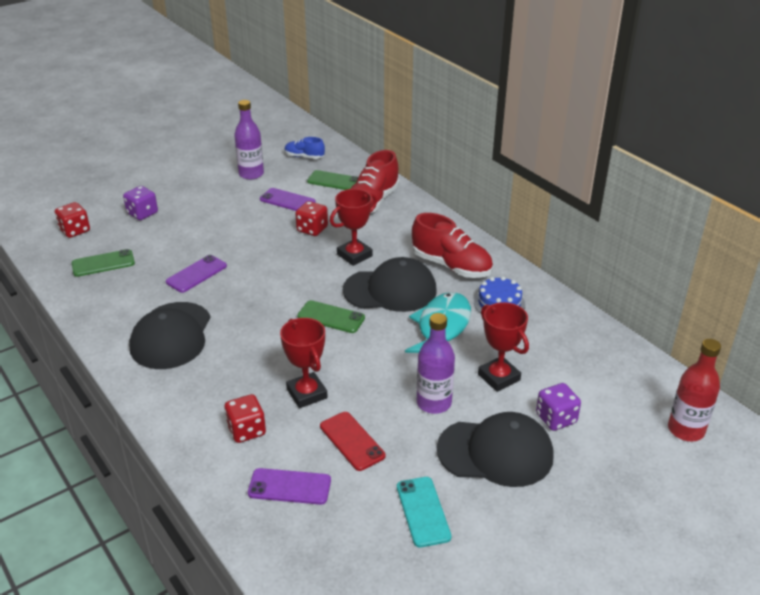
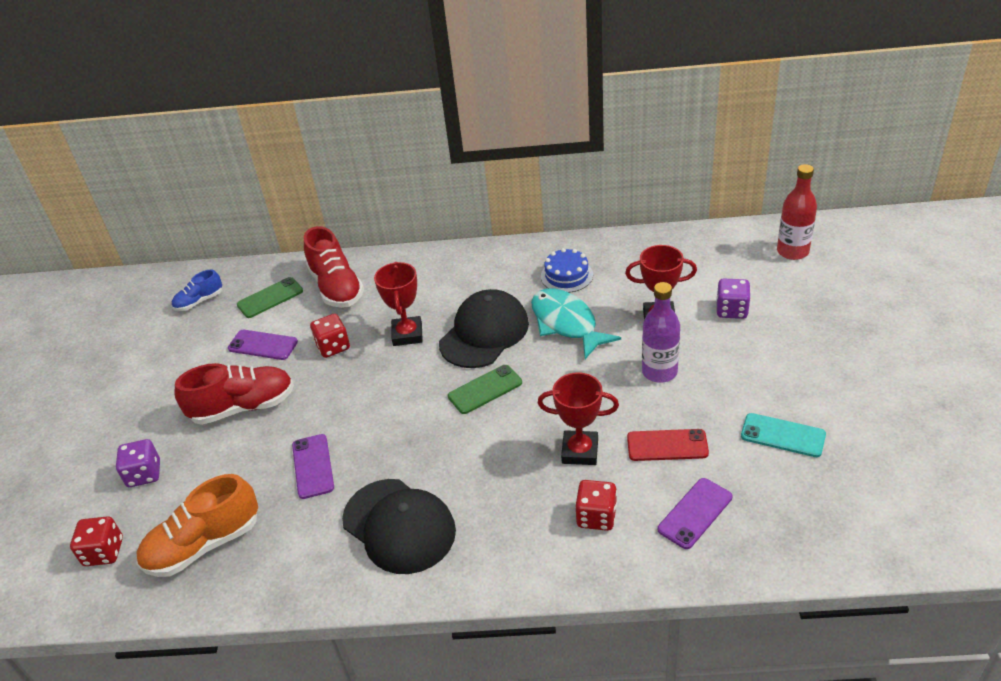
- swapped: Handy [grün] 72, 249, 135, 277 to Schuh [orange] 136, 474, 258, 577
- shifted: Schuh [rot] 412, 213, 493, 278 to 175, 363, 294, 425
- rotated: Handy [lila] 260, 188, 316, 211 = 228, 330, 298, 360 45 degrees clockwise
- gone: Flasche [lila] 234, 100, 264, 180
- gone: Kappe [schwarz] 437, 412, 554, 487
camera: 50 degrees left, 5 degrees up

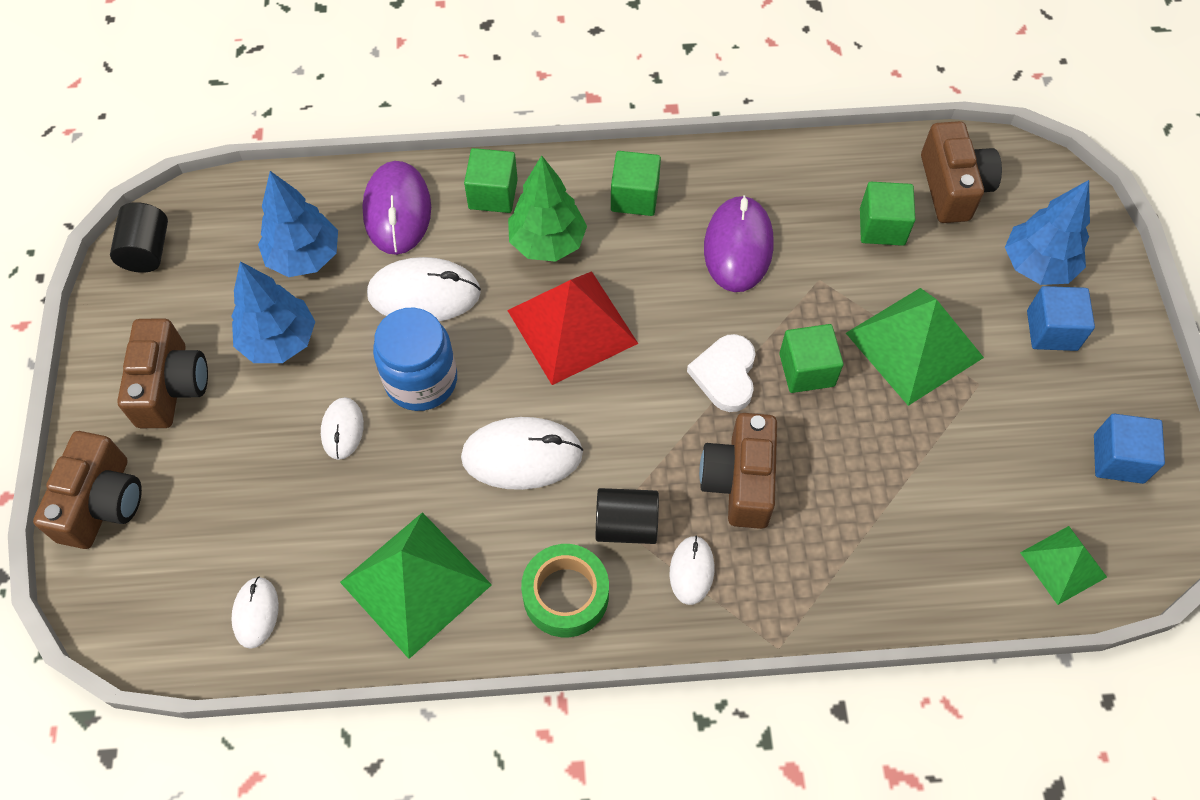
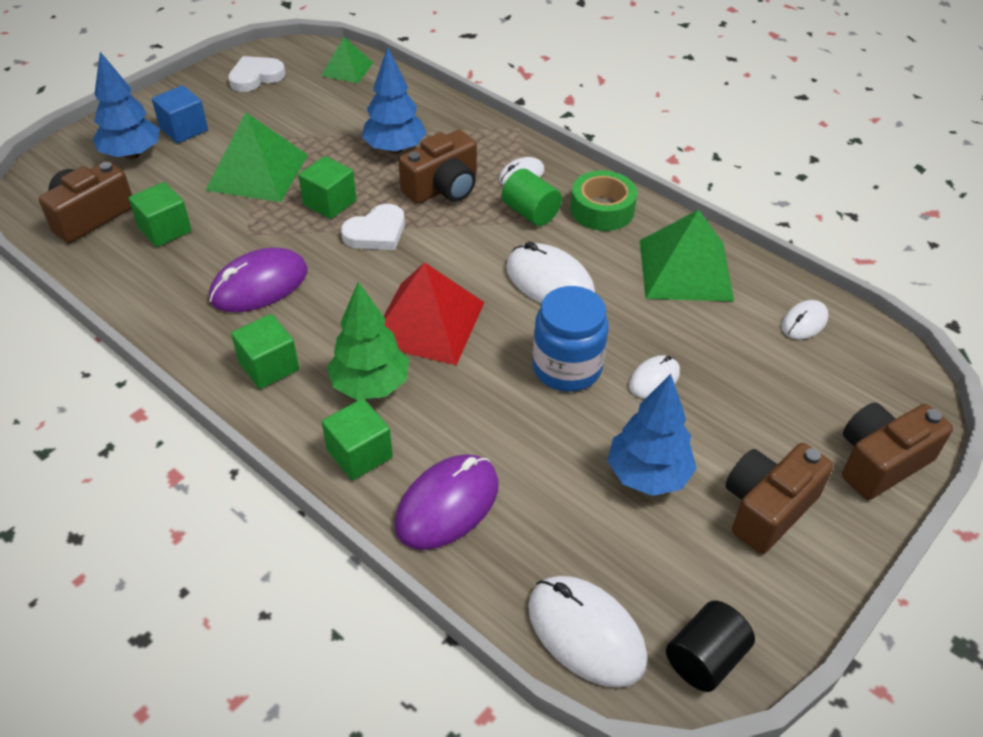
- swapped: Kubus [blau] 1094, 414, 1165, 484 to Herz [weiß] 228, 56, 285, 92
- shifted: Baum [blau] 258, 171, 338, 277 to 362, 47, 426, 154
- repainted: Vollzylinder [schwarz] 596, 488, 659, 544 to Vollzylinder [grün] 502, 169, 562, 226
- shifted: Computermaus [weiß] 367, 257, 481, 321 to 528, 576, 647, 688
camera: 135 degrees left, 15 degrees down

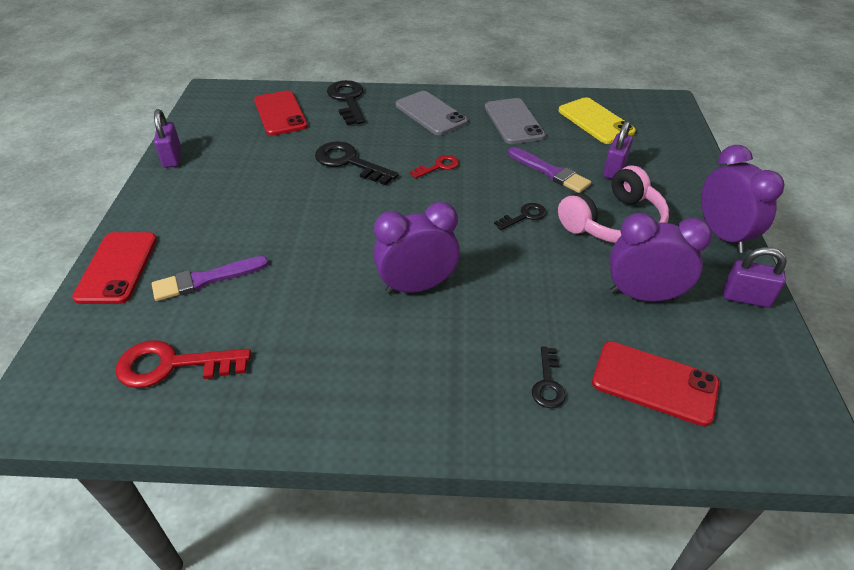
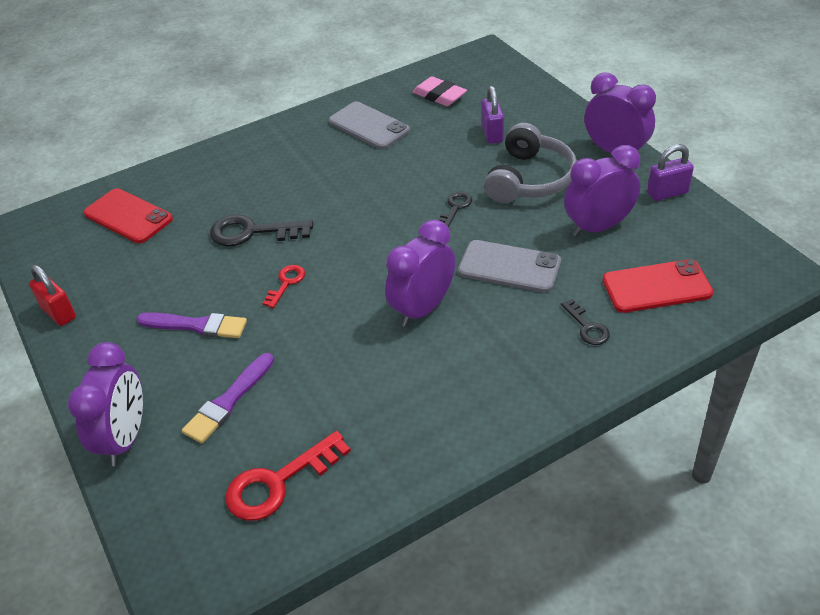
- repainted: Vorhängeschloss [lila] 154, 109, 181, 168 to Vorhängeschloss [rot] 29, 265, 76, 326
- swapped: Handy [rot] 72, 232, 157, 304 to Wecker [lila] 68, 342, 143, 466
- shifted: Pinsel [lila] 508, 147, 591, 193 to 137, 312, 247, 338
- shifted: Schlüssel [rot] 410, 155, 459, 179 to 262, 265, 305, 308
- swapped: Handy [gelb] 558, 97, 636, 144 to Radiergummi [rosa] 413, 76, 467, 106
- shifted: Handy [grau] 396, 91, 468, 135 to 458, 240, 561, 293
- repainted: Kopfhörer [rosa] 558, 165, 669, 243 to Kopfhörer [grau] 484, 123, 577, 203
- gone: Schlüssel [schwarz] 327, 80, 365, 125
camera: 30 degrees left, 0 degrees up

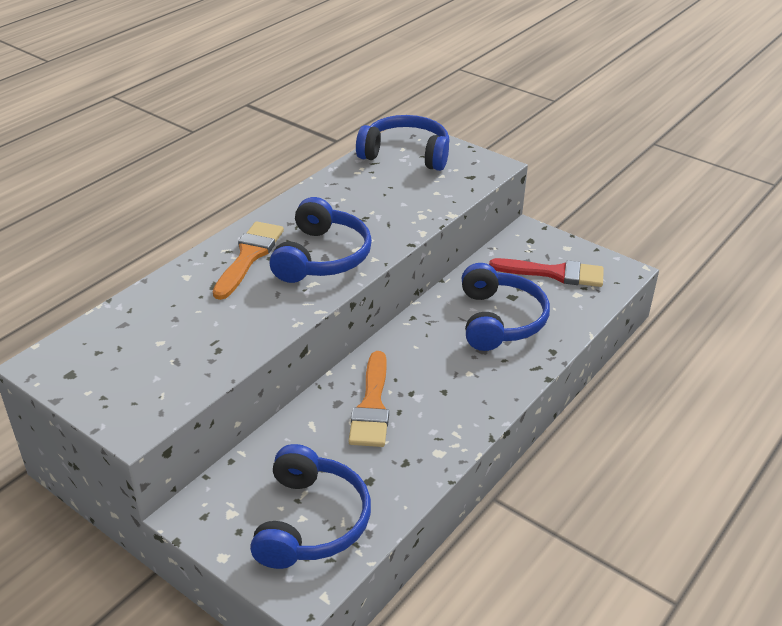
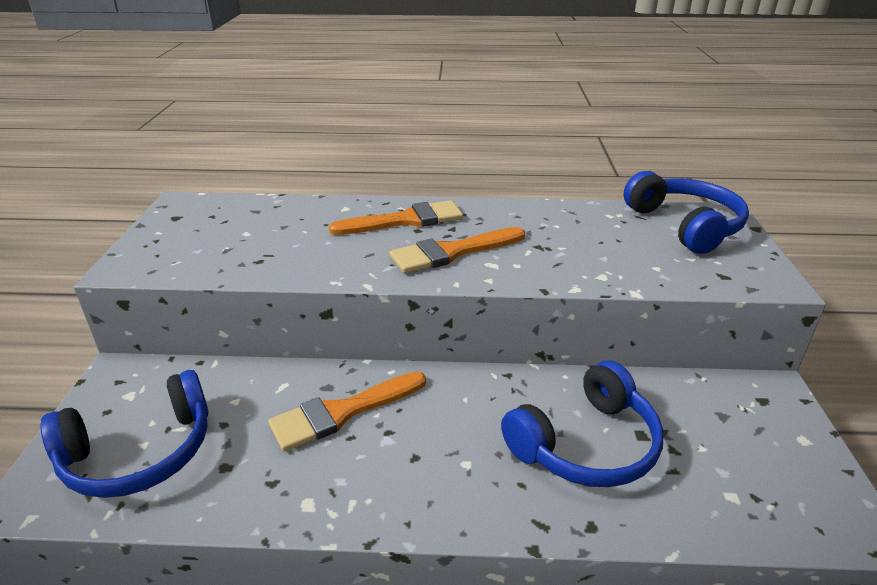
- swapped: Kopfhörer [blau] 269, 197, 372, 283 to Pinsel [orange] 389, 227, 525, 273
- gone: Pinsel [rot] 489, 258, 604, 287
camera: 55 degrees right, 5 degrees down

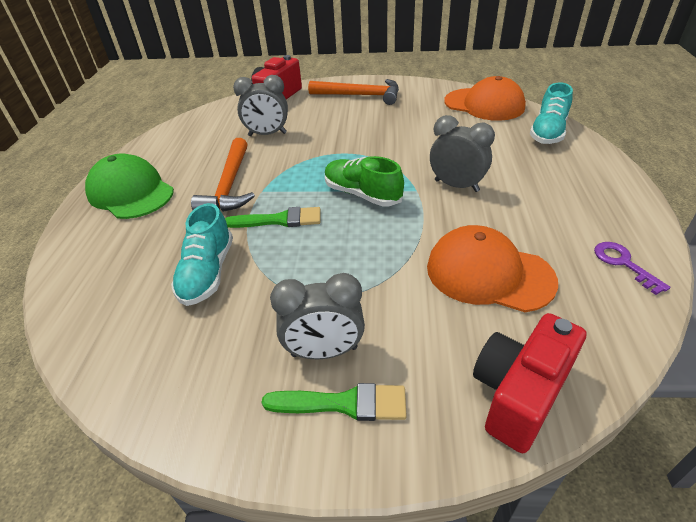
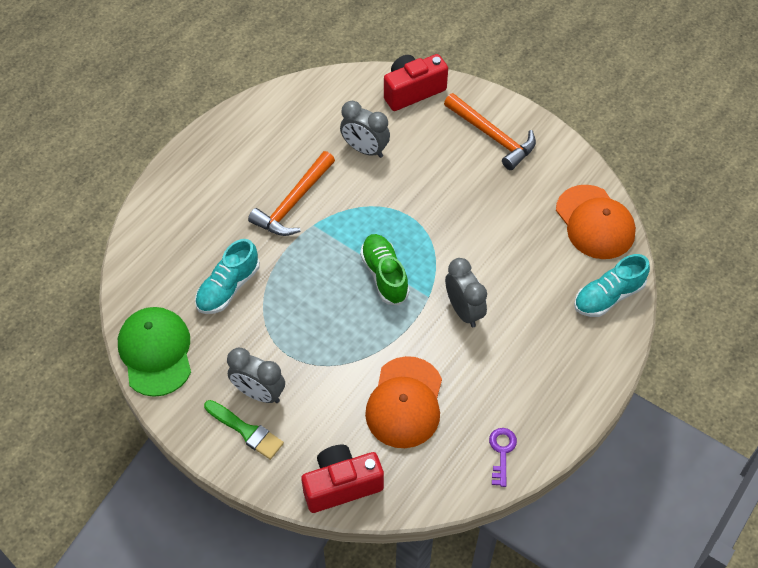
- shifted: Kappe [grün] 85, 154, 174, 219 to 118, 307, 191, 397
- rotated: Kappe [orange] 427, 225, 558, 312 = 365, 356, 442, 448 135 degrees counterclockwise
- gone: Pinsel [grün] 225, 207, 321, 228
camera: 30 degrees right, 15 degrees up

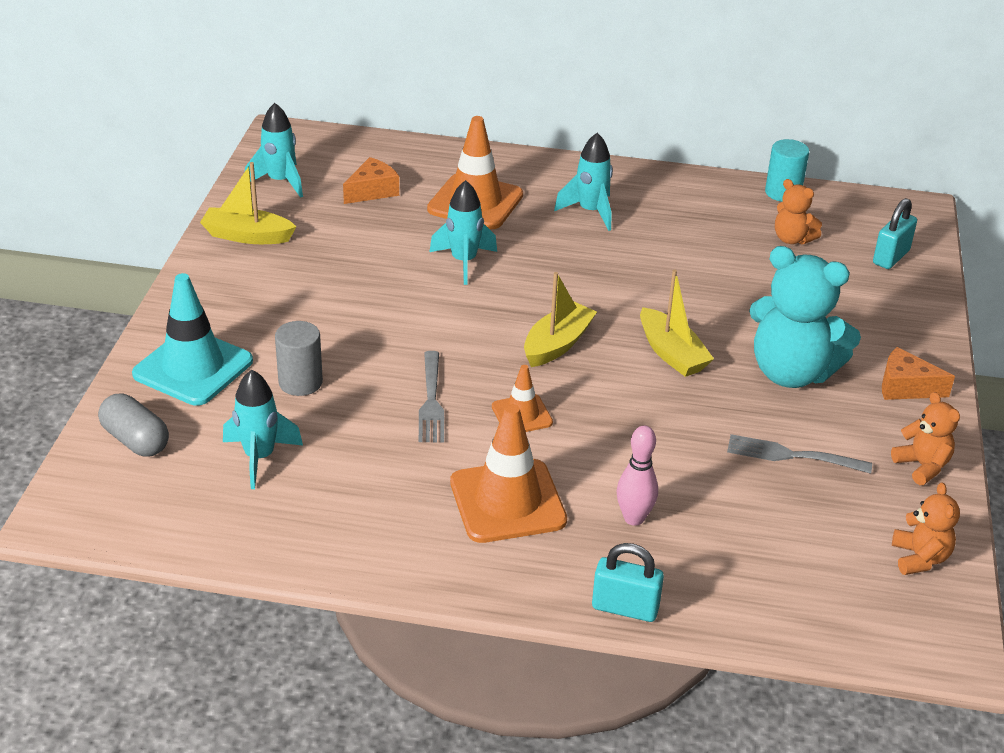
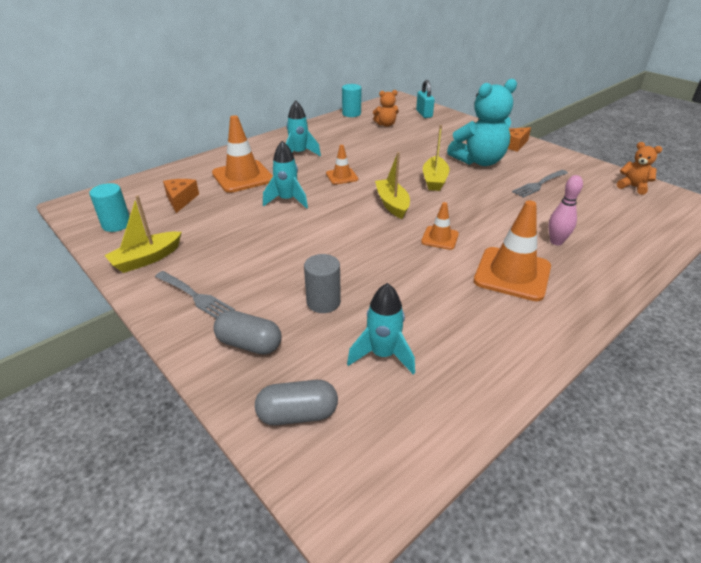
- swapped: Rakete [türkis] 245, 103, 303, 198 to Vollzylinder [türkis] 89, 183, 130, 232
- shifted: Gabel [grau] 419, 351, 444, 442 to 155, 271, 235, 318
- swapped: Leitkegel [türkis] 132, 273, 253, 406 to Kapsel [grau] 213, 310, 281, 355
- new: Leitkegel [orange] 326, 145, 358, 185
- rotated: Boot [gelb] 640, 269, 714, 377 = 423, 125, 449, 191 90 degrees clockwise
- gone: Vorhängeschloss [türkis] 592, 543, 664, 622
- gone: Teddybär [orange] 891, 392, 960, 485
camera: 50 degrees left, 0 degrees up

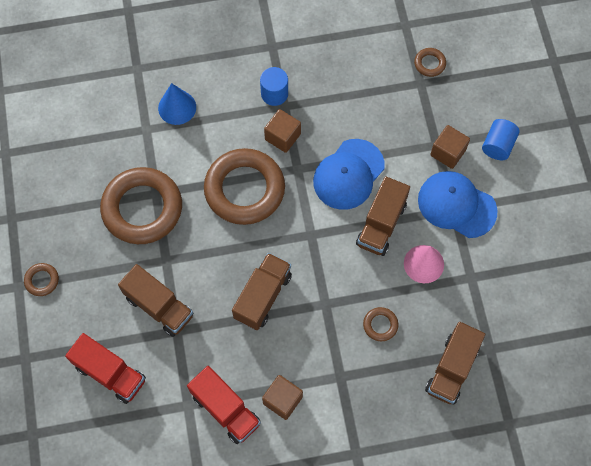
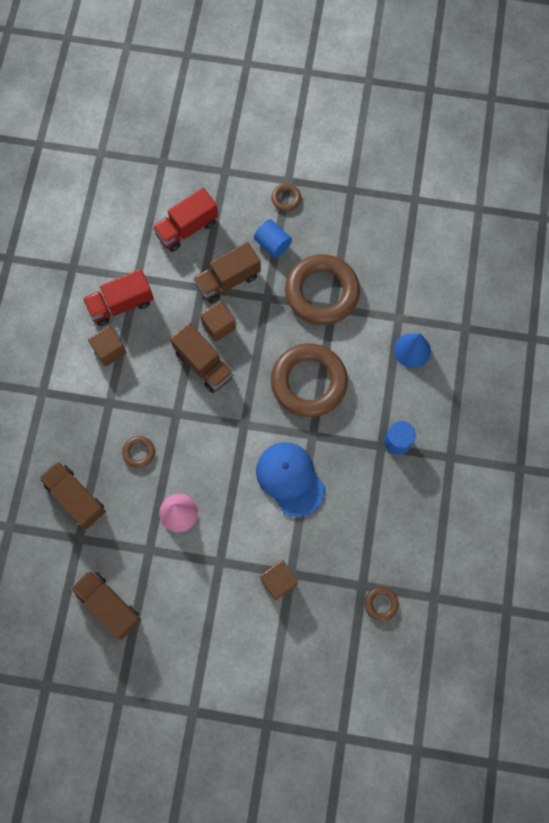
- shifted: Lastwagen [braun] 356, 176, 410, 256 to 71, 570, 141, 640
- shifted: Kubus [braun] 264, 109, 301, 153 to 200, 301, 236, 342
- shifted: Vollzylinder [blau] 482, 119, 520, 160 to 254, 219, 292, 258
- gone: Kappe [blau] 418, 171, 498, 238
camera: 110 degrees right, 5 degrees up

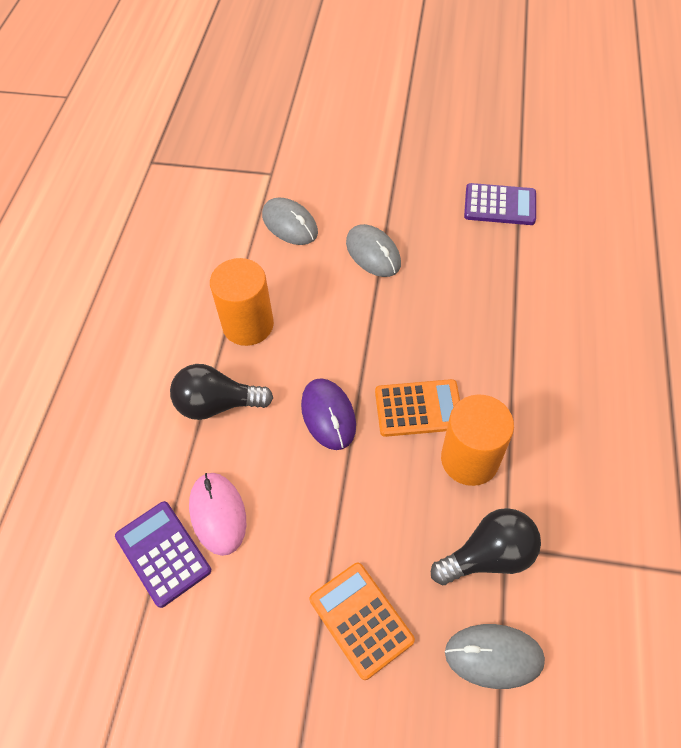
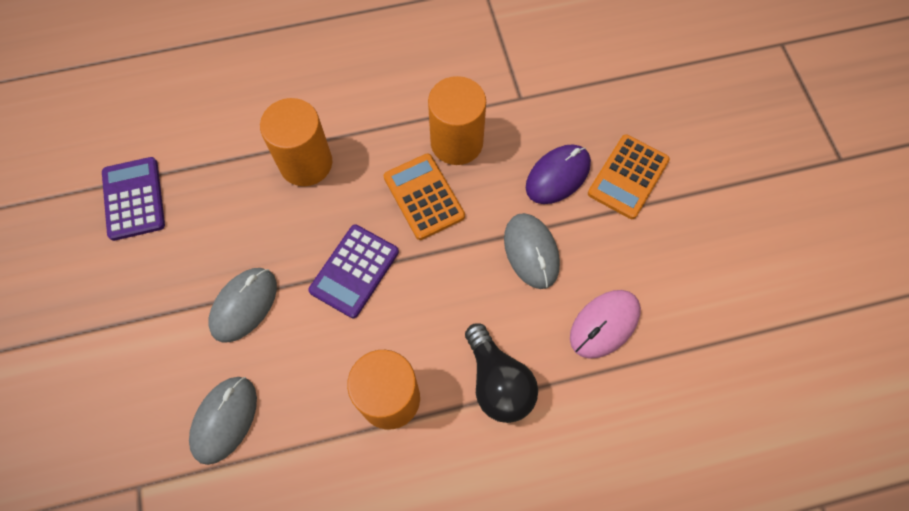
- new: Vollzylinder [orange] 260, 98, 332, 186
- shifted: Taschenrechner [lila] 115, 501, 211, 608 to 308, 225, 399, 318
- shifted: Computermaus [grau] 445, 624, 545, 689 to 504, 213, 560, 289
- shifted: Computermaus [lila] 301, 378, 356, 450 to 526, 144, 591, 204
- gone: Glühbirne [schwarz] 431, 508, 541, 585
camera: 115 degrees left, 10 degrees up

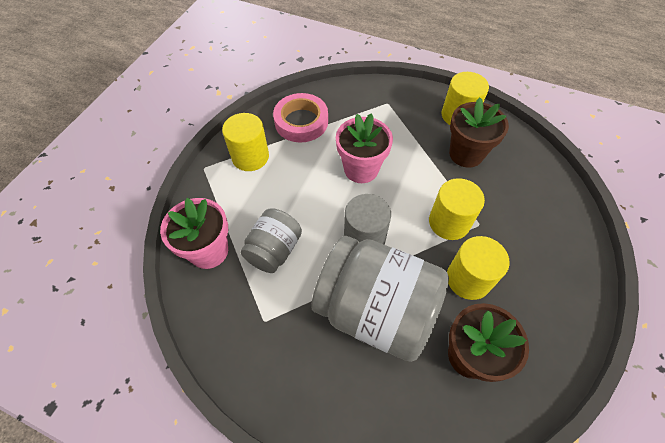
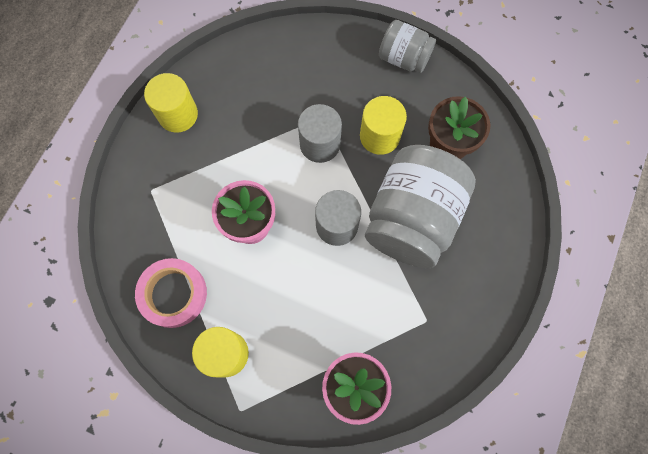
- repainted: Vollzylinder [gelb] 429, 178, 485, 240 to Vollzylinder [grau] 298, 104, 342, 163
- shifted: Einmachglas [grau] 241, 208, 302, 273 to 379, 20, 436, 73
- gone: Blumentopf [braun] 449, 97, 509, 168
camera: 90 degrees left, 15 degrees up

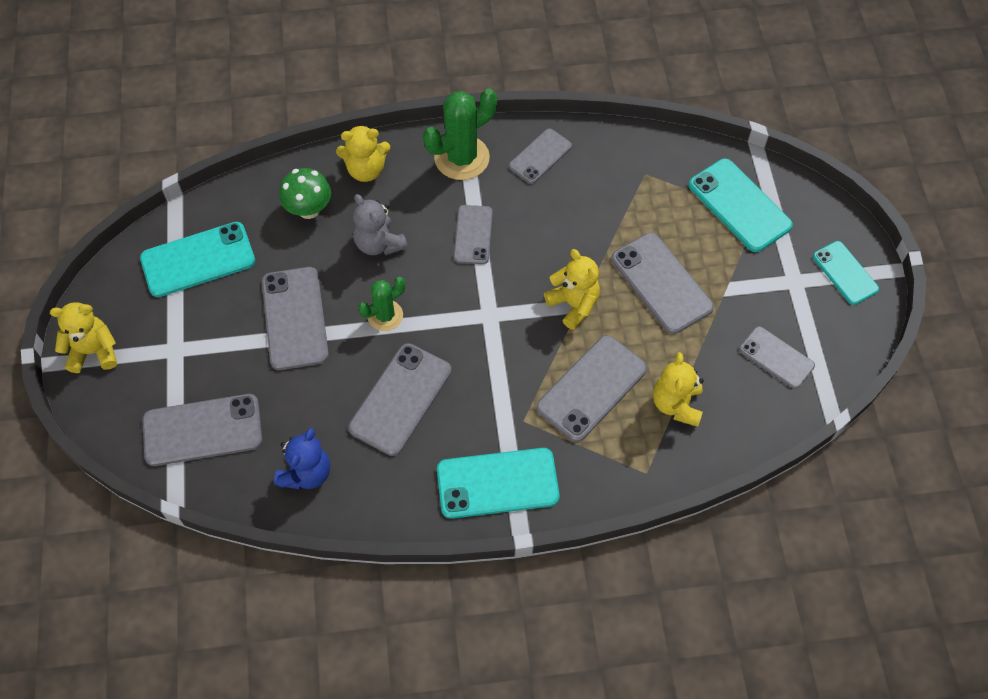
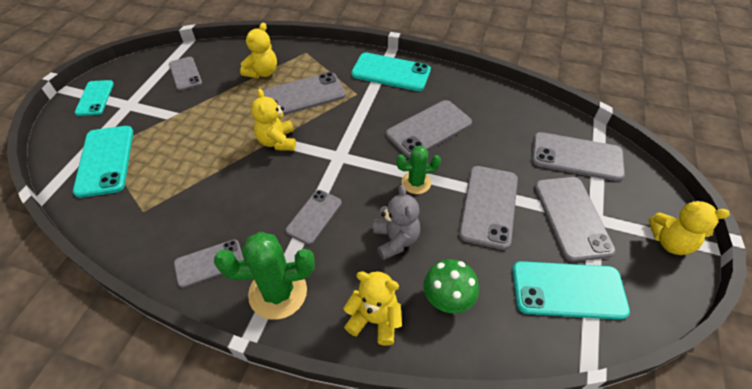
- shifted: Handy [grau] 611, 233, 714, 334 to 535, 177, 616, 262
- gone: Teddybär [blau] 274, 428, 330, 490
camera: 155 degrees left, 10 degrees down

